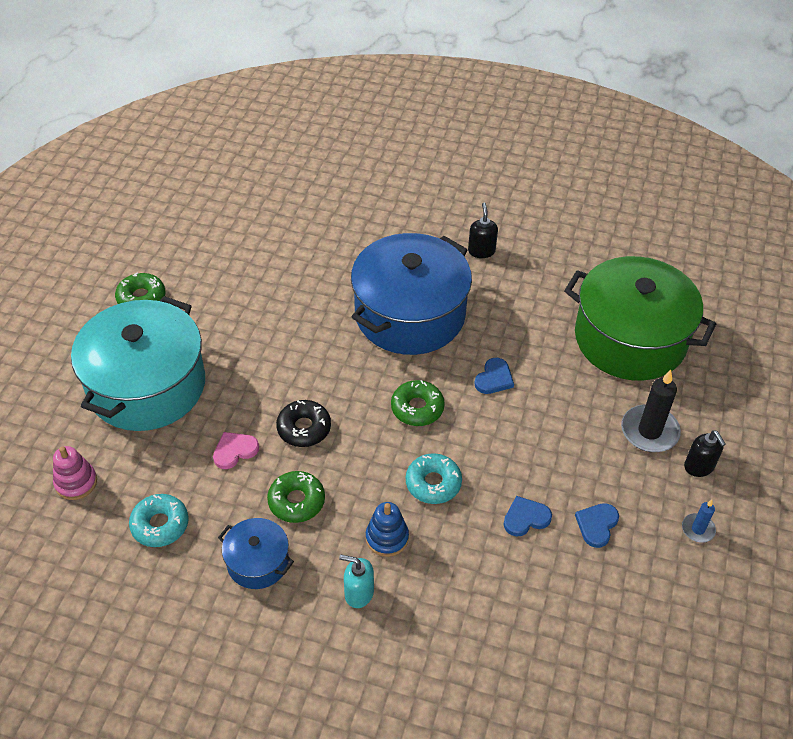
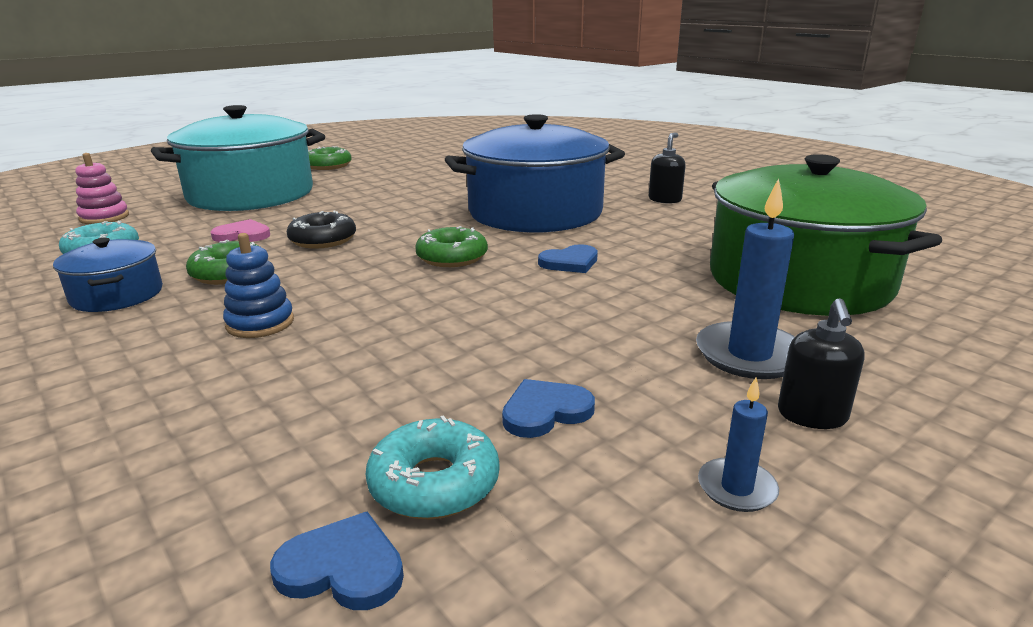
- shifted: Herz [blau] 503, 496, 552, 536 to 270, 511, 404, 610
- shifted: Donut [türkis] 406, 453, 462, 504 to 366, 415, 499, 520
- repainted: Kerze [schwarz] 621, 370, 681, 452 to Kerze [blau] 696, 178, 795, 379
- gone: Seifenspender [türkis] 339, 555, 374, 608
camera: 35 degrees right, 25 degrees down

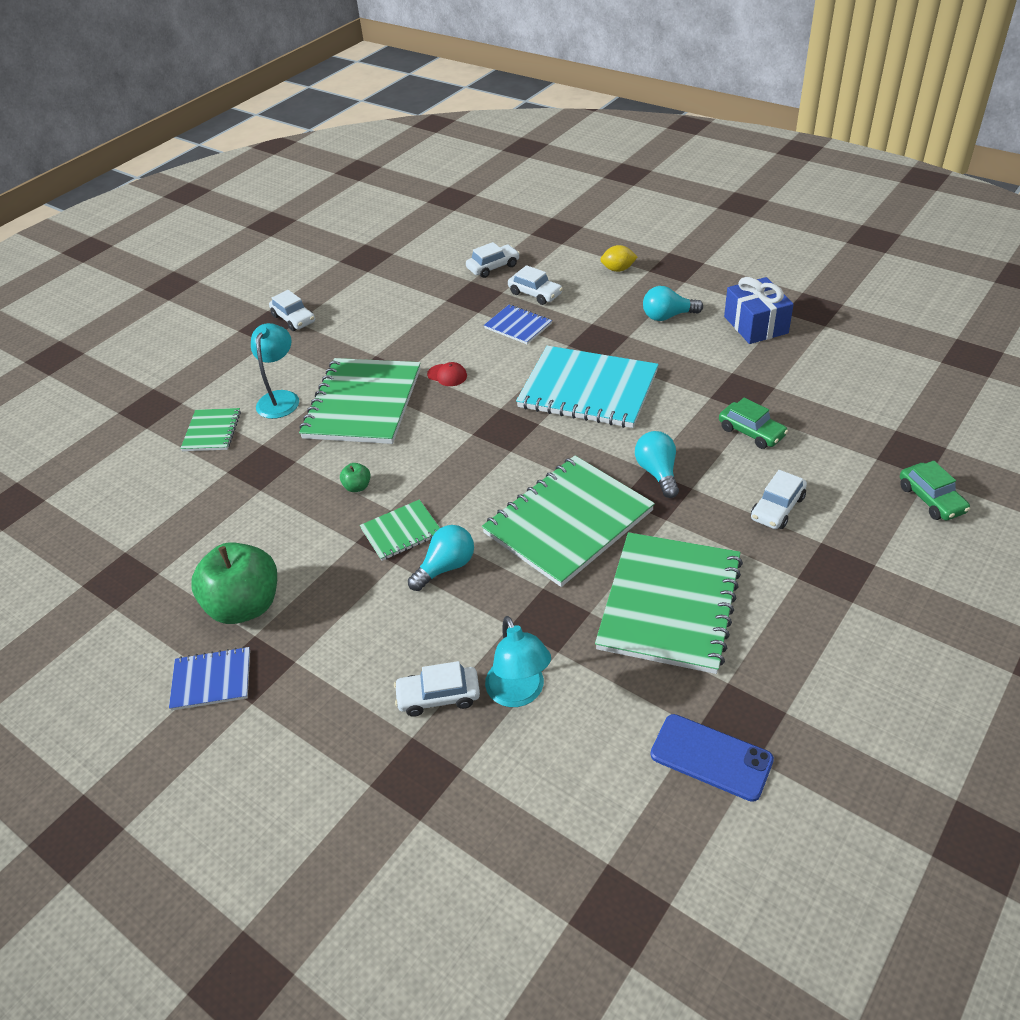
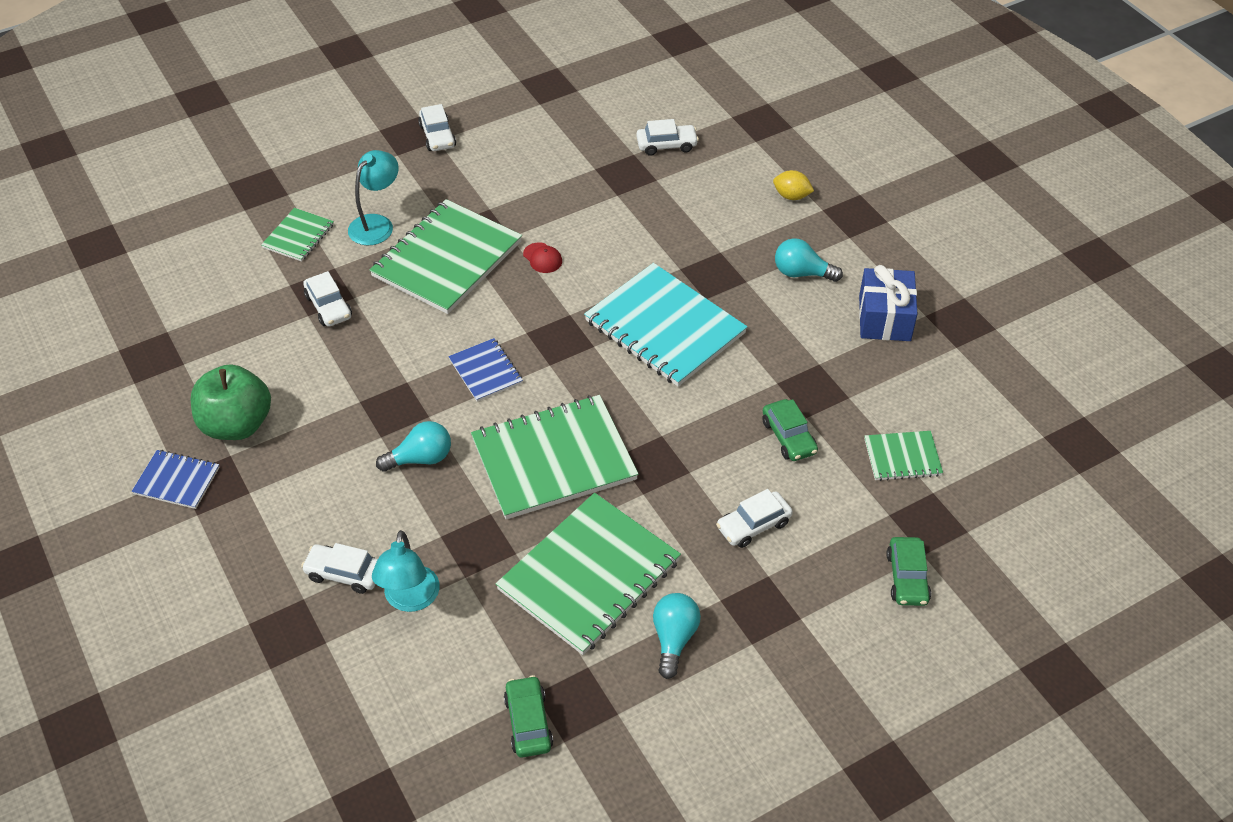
- shifted: Auto [weiß] 508, 265, 563, 305 to 303, 271, 352, 327
- shifted: Notizbuch [blau] 484, 304, 552, 344 to 448, 338, 523, 402
- swapped: Handy [blau] 651, 714, 774, 802 to Auto [grün] 504, 675, 553, 758
- shifted: Glühbirne [türkis] 635, 431, 679, 498 to 653, 593, 701, 679
- shifted: Notizbuch [grün] 360, 499, 440, 561 to 864, 431, 943, 481
- gone: Apfel [grün] 340, 463, 371, 492
camera: 20 degrees right, 5 degrees up

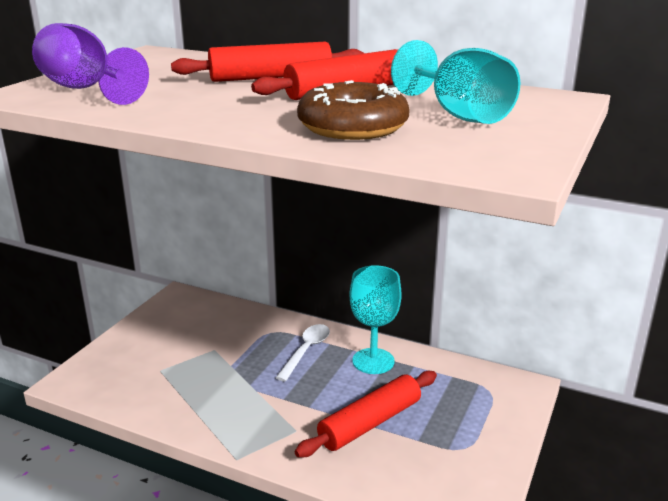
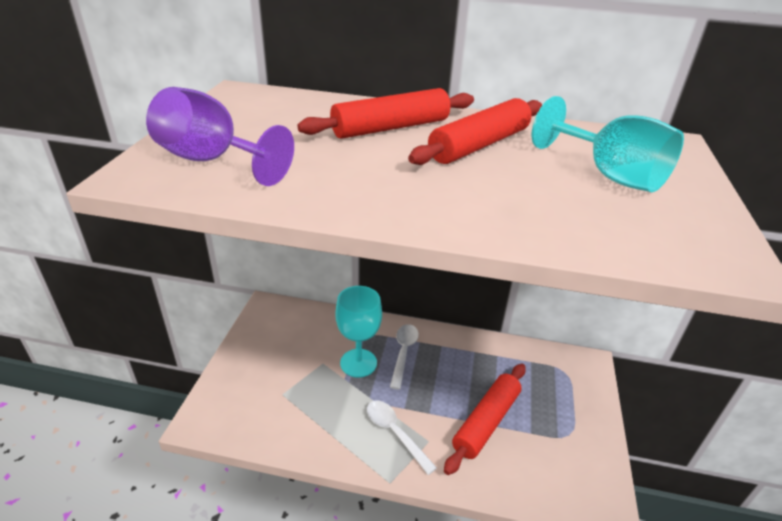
- shifted: Kelch [türkis] 350, 265, 402, 374 to 336, 286, 382, 377
- new: Löffel [weiß] 367, 400, 437, 475
- gone: Donut [braun] 297, 80, 410, 140
camera: 15 degrees left, 10 degrees up

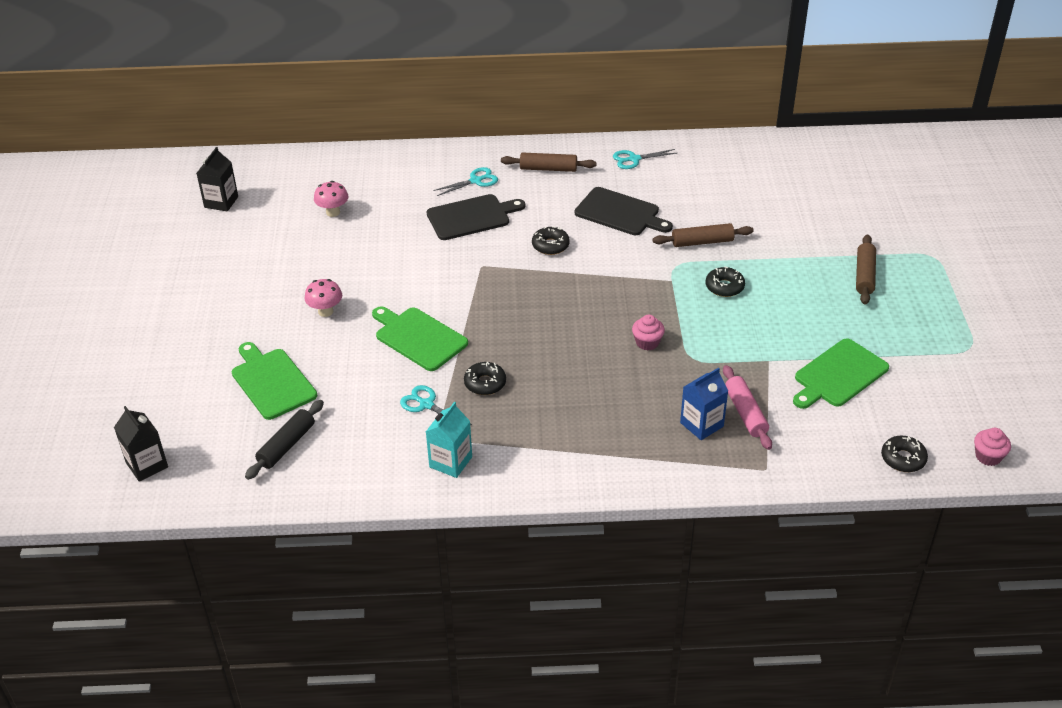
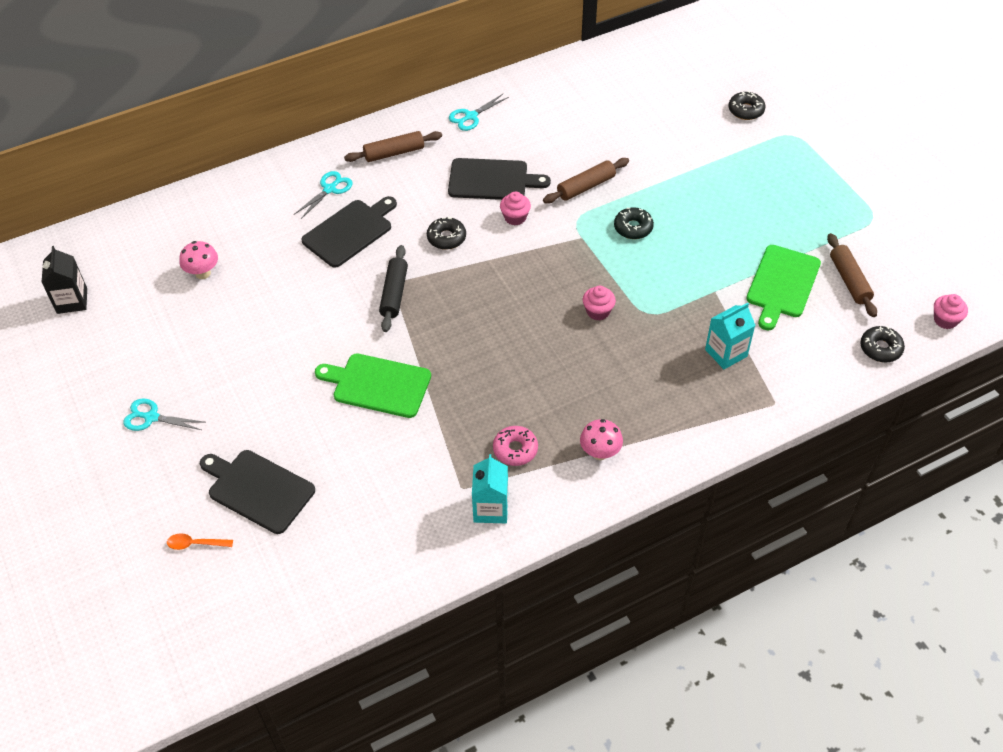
- shifted: Schere [türkis] 400, 385, 472, 425 to 123, 398, 203, 431
- new: Löffel [orange] 167, 533, 233, 550
- repainted: Schneidebrett [grün] 232, 342, 317, 420 to Schneidebrett [schwarz] 200, 450, 315, 534
- shifted: Nudelholz [schwarz] 245, 400, 324, 480 to 379, 245, 408, 332
- new: Donut [rosa] 493, 426, 538, 466
- new: Muffin [rosa] 500, 192, 531, 226
- shifted: Pilz [rosa] 304, 279, 342, 317 to 580, 419, 623, 460
- swapped: Nudelholz [rosa] 723, 365, 772, 450 to Getränkekarton [türkis] 705, 303, 756, 369
- shifted: Donut [schwarz] 464, 362, 506, 395 to 729, 91, 765, 120
- shifted: Nudelholz [braun] 856, 234, 876, 305 to 827, 233, 877, 317
- gone: Getränkekarton [schwarz] 114, 406, 168, 482
- gone: Getränkekarton [blau] 680, 367, 728, 440
camera: 25 degrees left, 10 degrees up

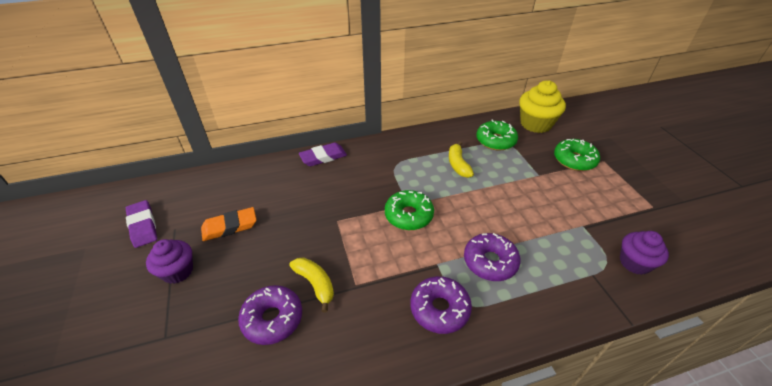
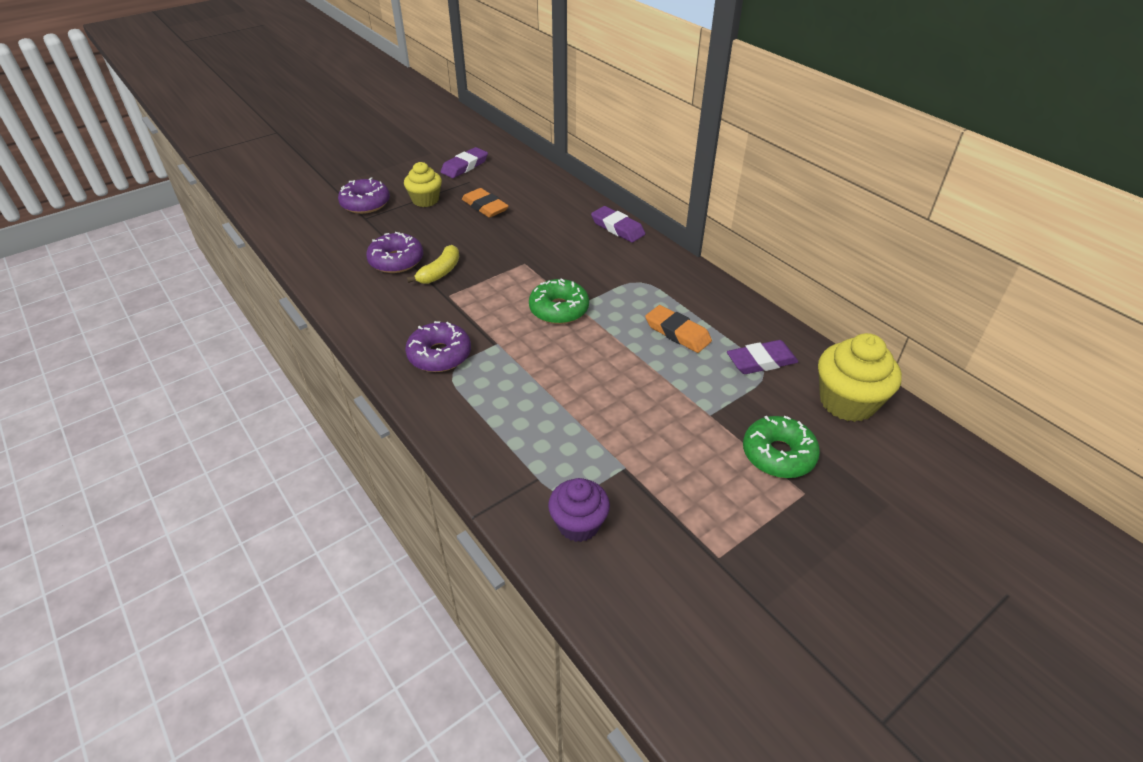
- shifted: Donut [lila] 464, 233, 521, 281 to 338, 177, 390, 214
- repainted: Muffin [lila] 146, 239, 193, 284 to Muffin [gelb] 404, 162, 442, 207
- swapped: Banane [gelb] 449, 141, 474, 178 to Radiergummi [orange] 645, 305, 712, 353
- swapped: Donut [grün] 476, 120, 518, 151 to Radiergummi [lila] 727, 340, 798, 374
camera: 70 degrees right, 0 degrees up

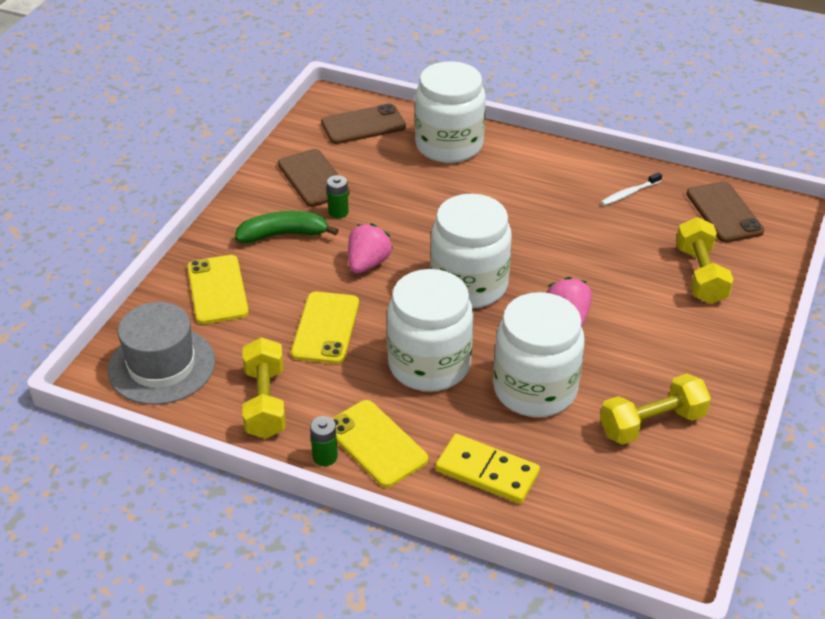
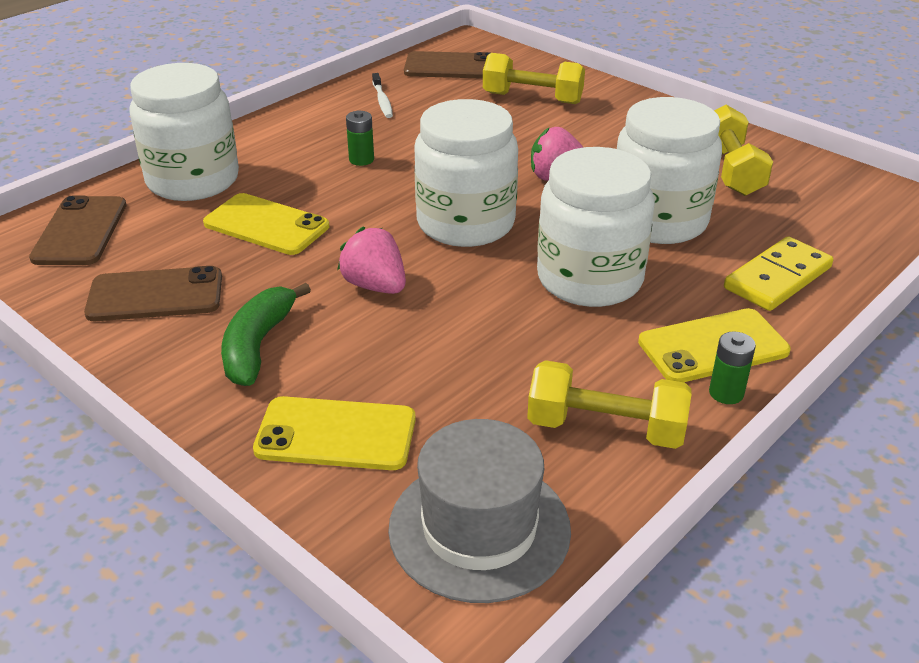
- shifted: Handy [gelb] 291, 292, 359, 364 to 203, 193, 329, 255
- shifted: Batterie [grün] 327, 175, 349, 218 to 346, 110, 374, 166
camera: 70 degrees left, 5 degrees down

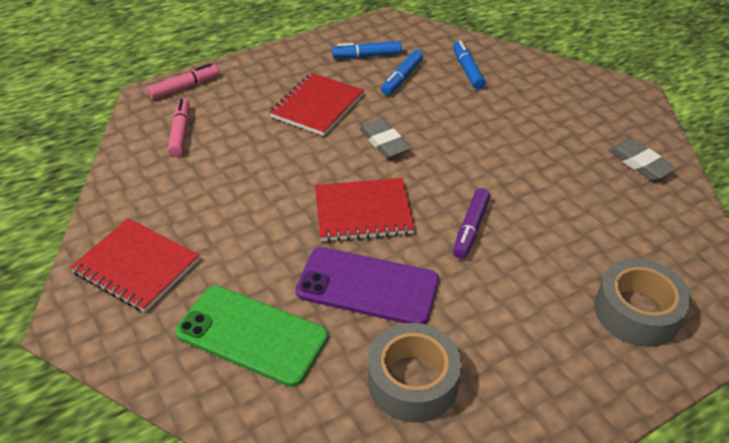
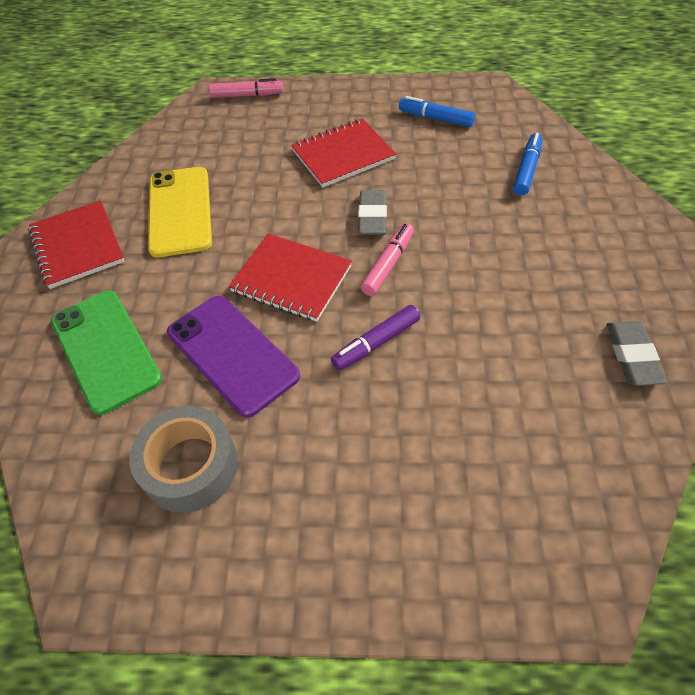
- new: Handy [gelb] 148, 167, 212, 257
- shifted: Filzstift [rosa] 168, 99, 190, 157 to 360, 223, 414, 296
- gone: Filzstift [blau] 381, 50, 423, 95
- gone: Klebeband [grau] 594, 258, 692, 347
camera: 35 degrees right, 10 degrees up

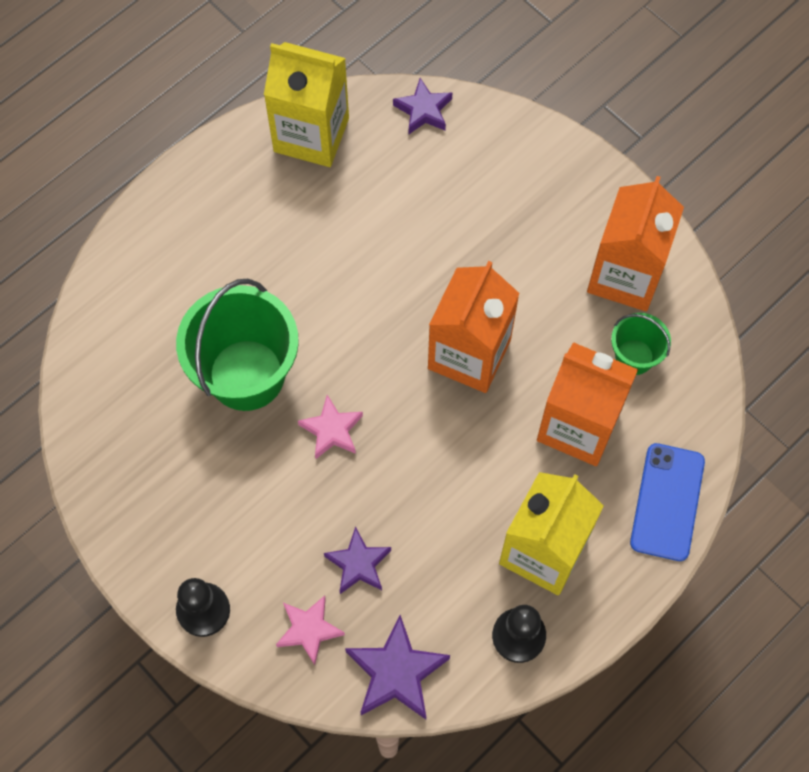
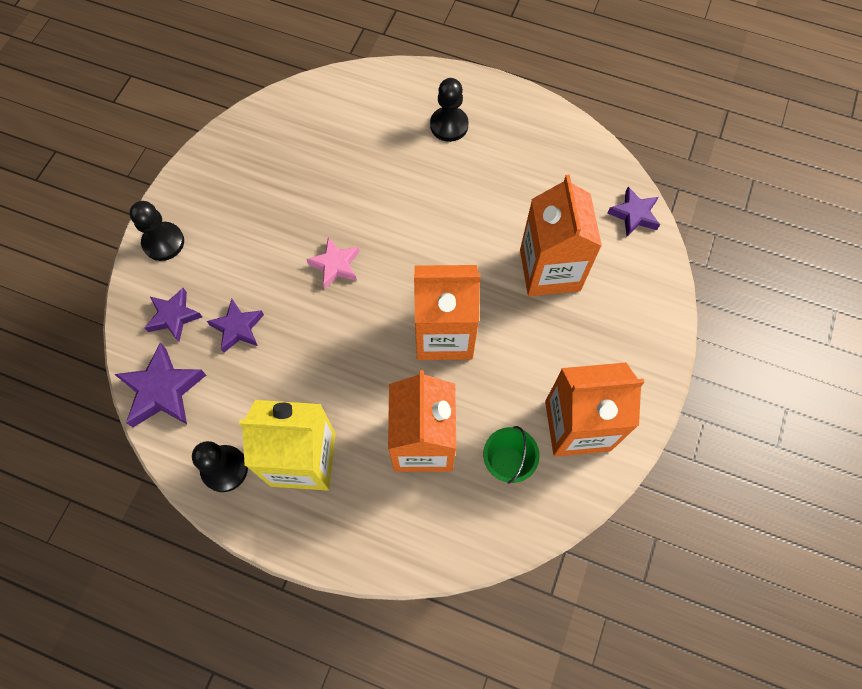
- repainted: Stern [rosa] 276, 595, 345, 665 to Stern [lila] 145, 288, 202, 341
- new: Bauer [schwarz] 430, 78, 469, 142
- new: Getränkekarton [orange] 520, 174, 602, 296
- gone: Eimer [grün] 176, 279, 299, 411
- gone: Getränkekarton [gelb] 264, 42, 349, 167
- gone: Handy [blau] 630, 443, 705, 561
camera: 65 degrees right, 0 degrees up

